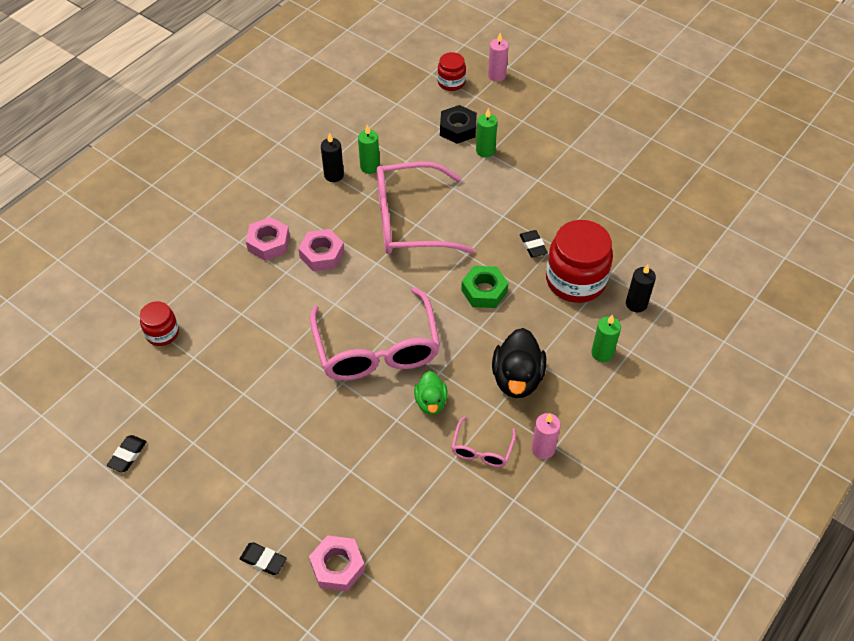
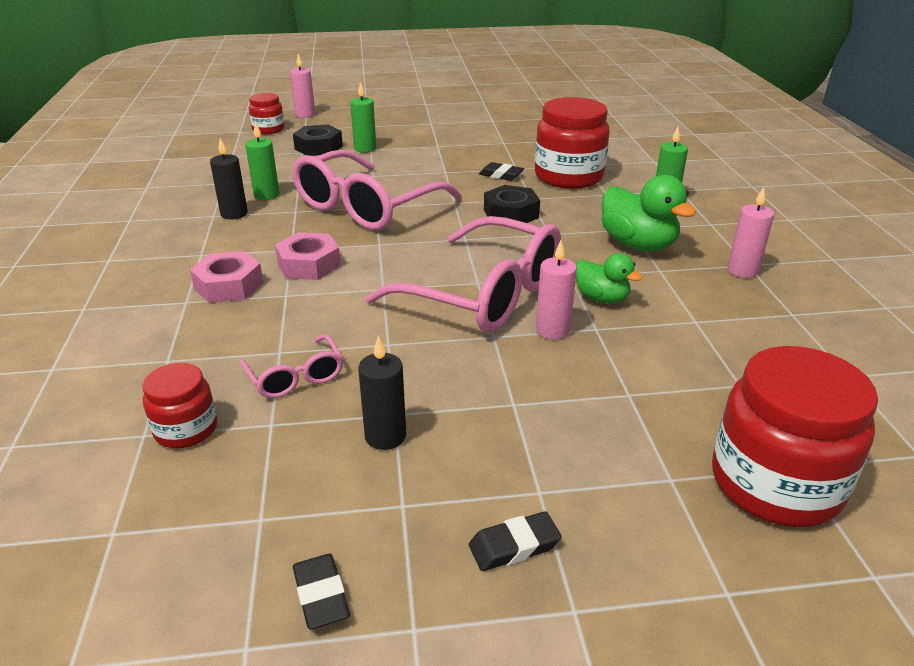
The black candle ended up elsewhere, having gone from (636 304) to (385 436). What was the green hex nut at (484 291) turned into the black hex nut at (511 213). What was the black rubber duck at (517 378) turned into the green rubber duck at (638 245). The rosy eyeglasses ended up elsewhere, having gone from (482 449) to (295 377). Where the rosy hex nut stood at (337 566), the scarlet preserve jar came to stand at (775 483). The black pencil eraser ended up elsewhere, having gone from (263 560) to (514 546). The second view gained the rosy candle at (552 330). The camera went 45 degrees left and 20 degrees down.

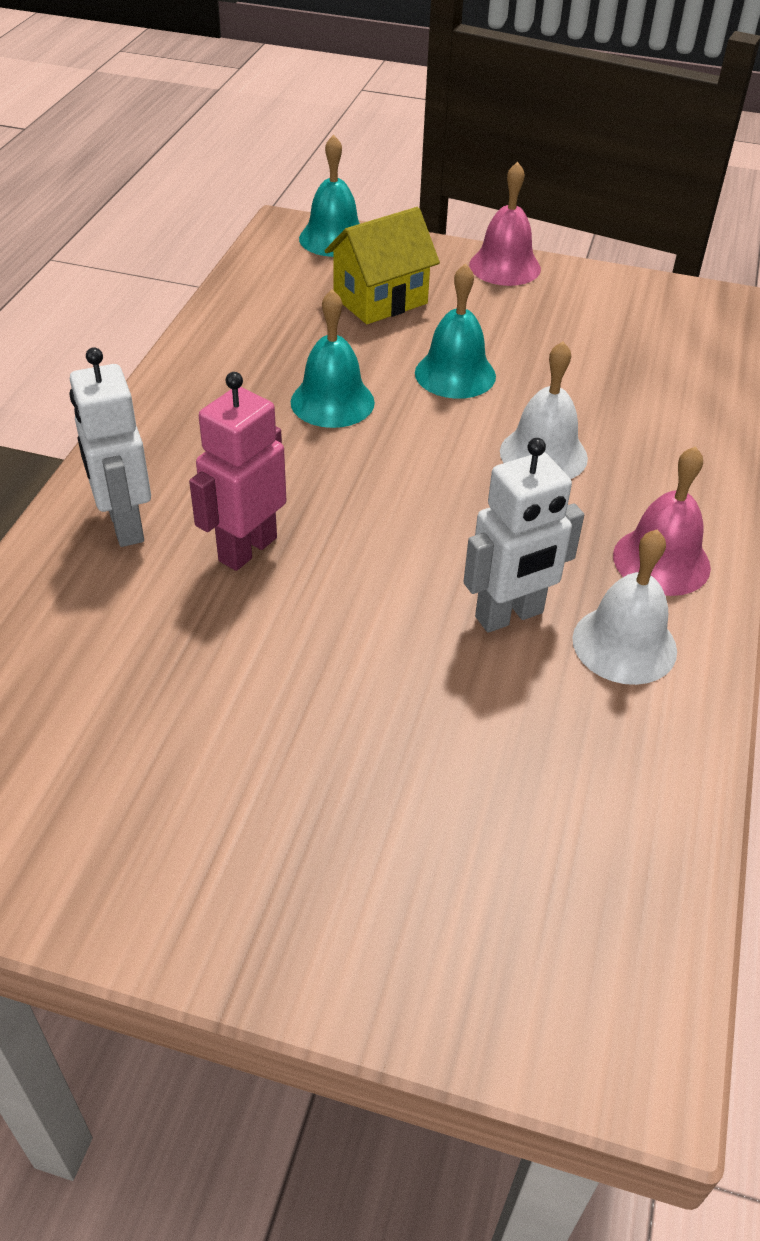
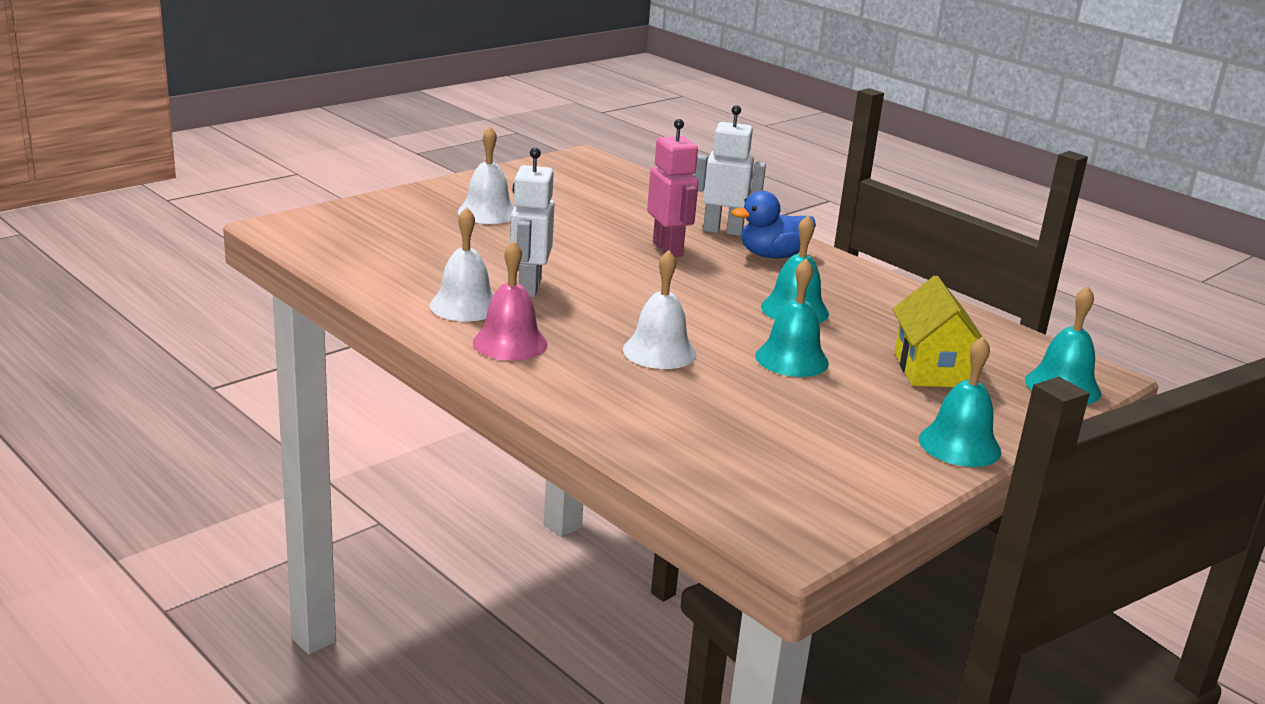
What was the rosy hand bell at (505 266) turned into the teal hand bell at (959 445). The second view gained the pure white hand bell at (487 212). The second view gained the cobalt rubber duck at (772 255). The camera went 120 degrees right and 20 degrees down.

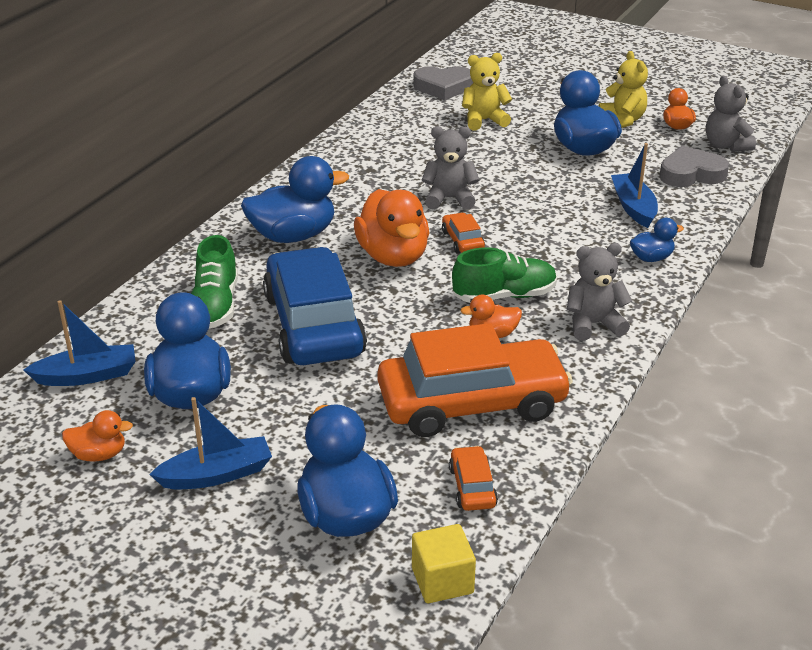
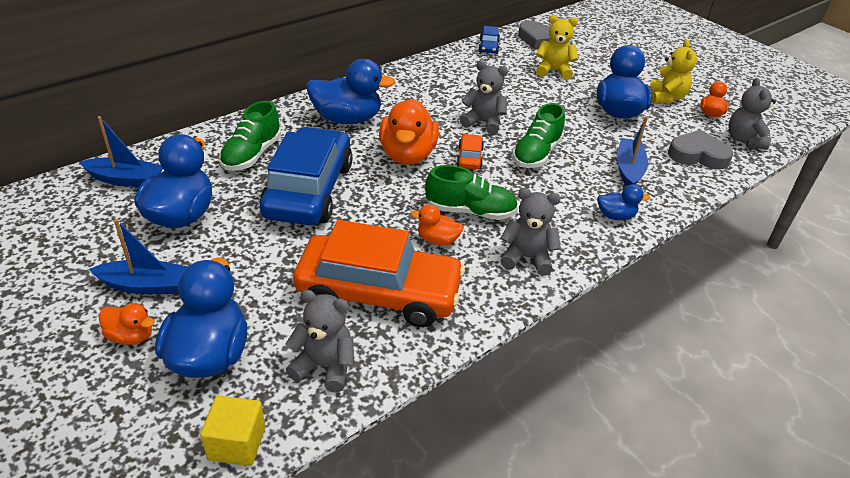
The orange-coloured rubber duck ended up elsewhere, having gone from (99 454) to (131 336). Where the orange-coloured car stood at (472 487), the ash-grey teddy bear came to stand at (324 366). The second view gained the cobalt car at (488 47). The second view gained the green shoe at (536 154). The camera went 20 degrees right and 5 degrees up.

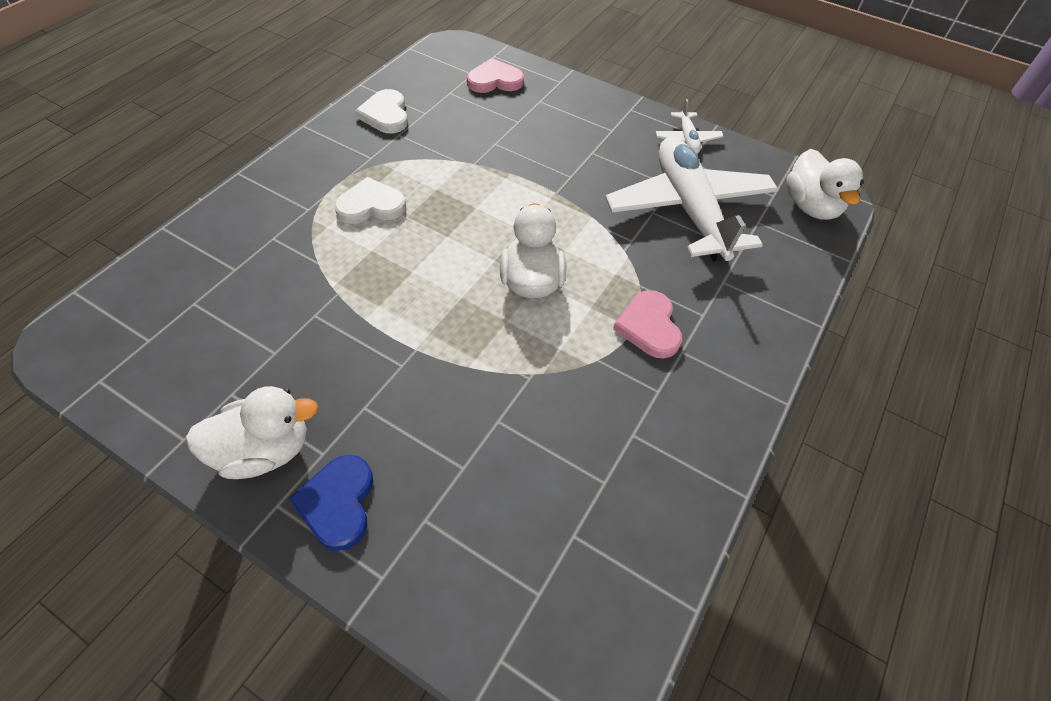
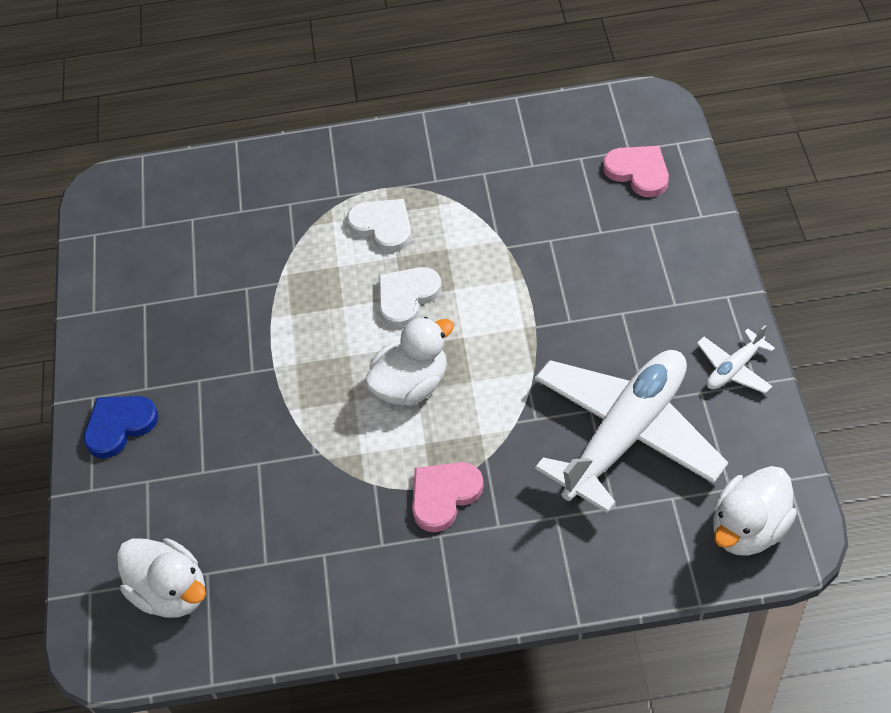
The pure white heart ended up elsewhere, having gone from (385 115) to (406 297). The pure white rubber duck ended up elsewhere, having gone from (264 451) to (171 592). The camera went 60 degrees right and 0 degrees up.

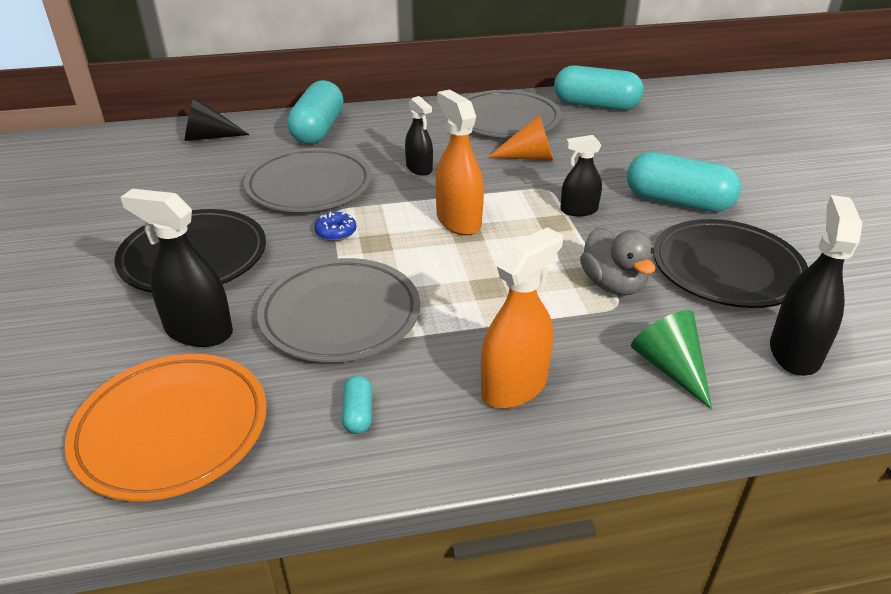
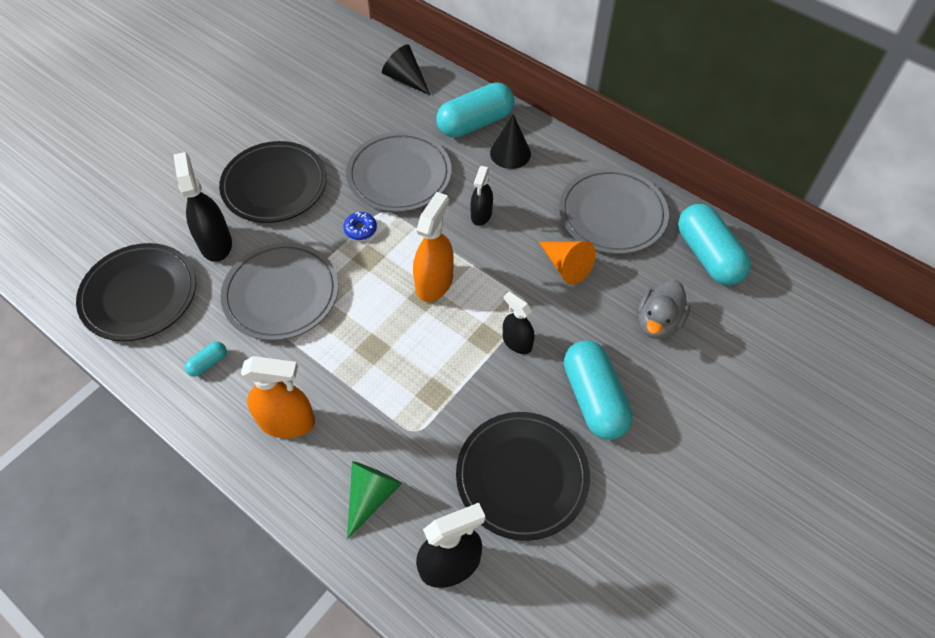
The ash-grey rubber duck ended up elsewhere, having gone from (613 284) to (658 322). What was the orange-coloured dinner plate at (172 430) turned into the black dinner plate at (139 295). The second view gained the black solid cone at (510 153). The camera went 50 degrees right and 20 degrees up.

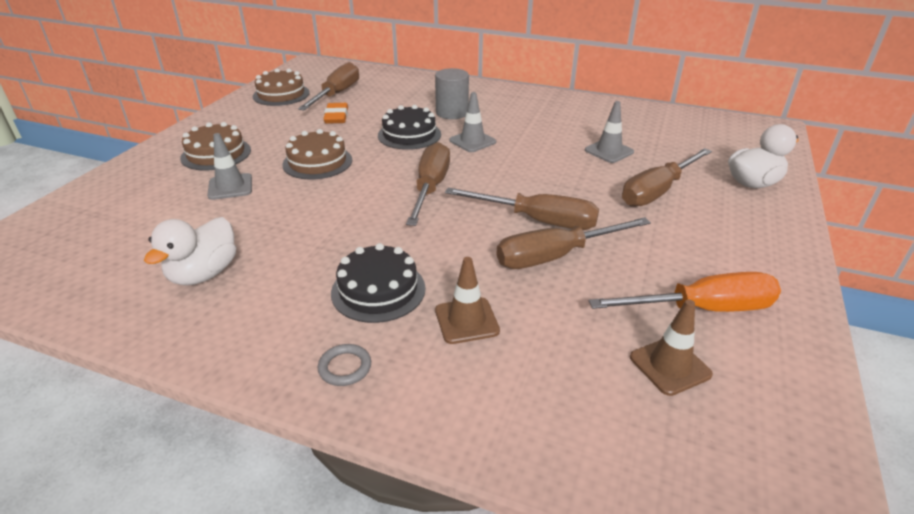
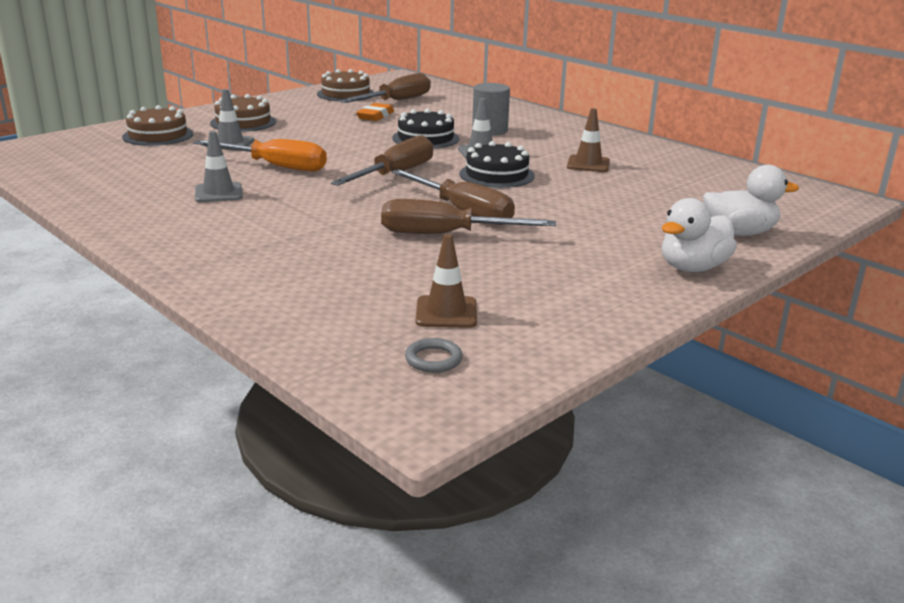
The ash-grey road cone ended up elsewhere, having gone from (609 151) to (218 193). The brown gateau ended up elsewhere, having gone from (317 162) to (158 135). The second view lost the brown screwdriver at (657 191). The pure white rubber duck ended up elsewhere, having gone from (204 274) to (692 268). The black gateau ended up elsewhere, having gone from (378 290) to (497 175). The brown road cone ended up elsewhere, having gone from (466 321) to (588 164). The orange-coloured screwdriver ended up elsewhere, having gone from (702 309) to (275 167). The ash-grey torus ended up elsewhere, having gone from (345 367) to (433 359). The camera went 25 degrees right and 10 degrees down.

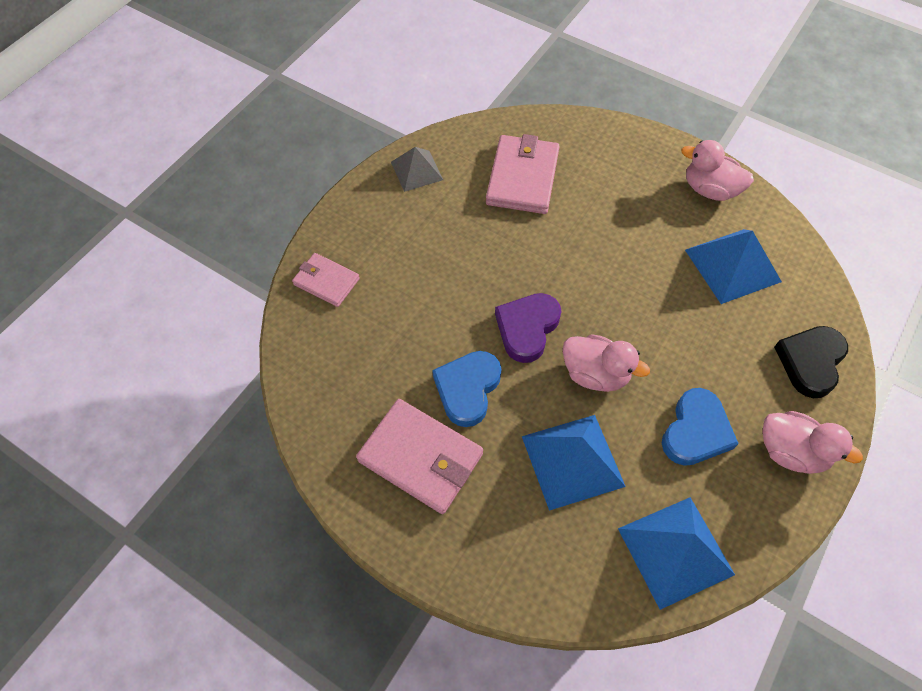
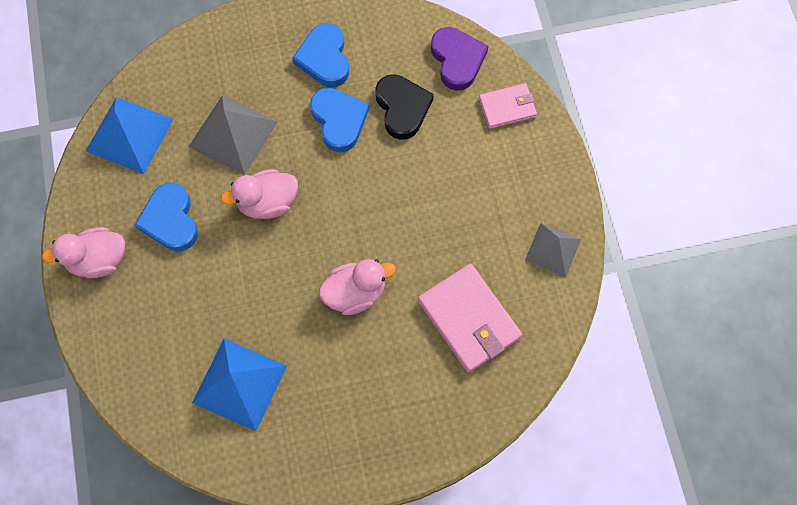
The rosy rubber duck ended up elsewhere, having gone from (709 190) to (355 293). The royal purple heart ended up elsewhere, having gone from (527 328) to (457 60). The black heart ended up elsewhere, having gone from (810 362) to (402 108). Where the rosy wallet stood at (421 457), the cobalt heart came to stand at (324 58). What was the cobalt pyramid at (572 461) turned into the ash-grey pyramid at (233 134). The camera went 135 degrees right and 10 degrees up.

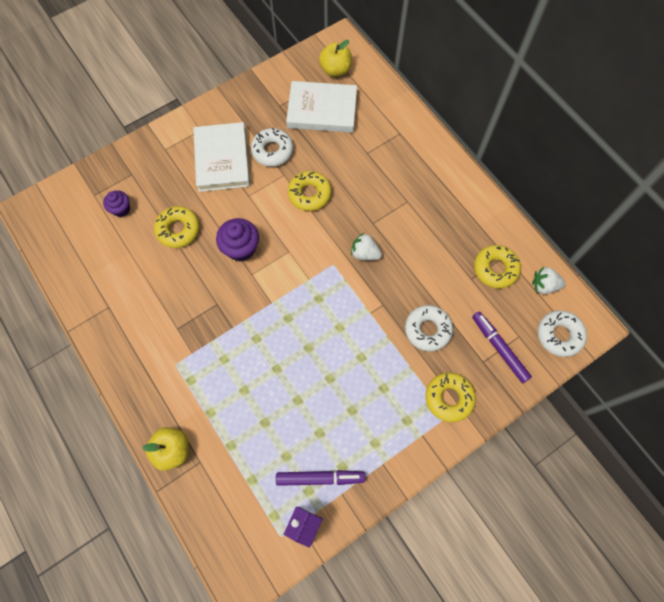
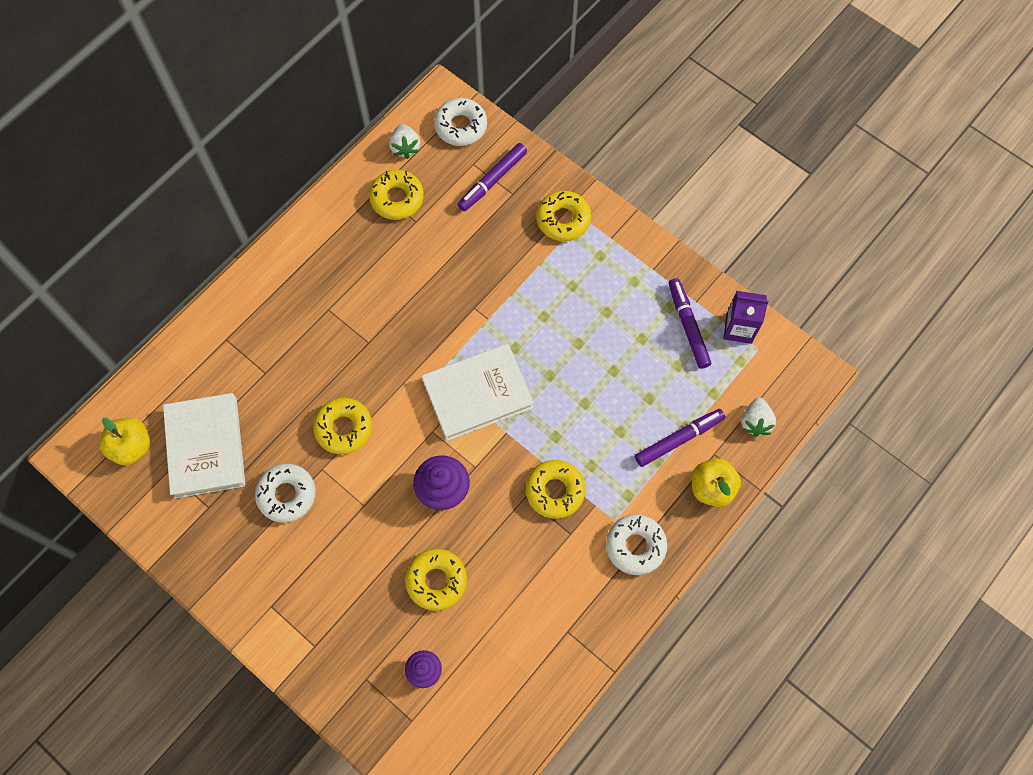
The pure white hardcover ended up elsewhere, having gone from (222 159) to (477 394). The pure white berry ended up elsewhere, having gone from (365 253) to (755 422). The pure white doughnut ended up elsewhere, having gone from (427 330) to (635 546). The second view gained the royal purple marker pen at (679 439). The second view gained the golden doughnut at (555 491). The camera went 105 degrees left and 0 degrees up.

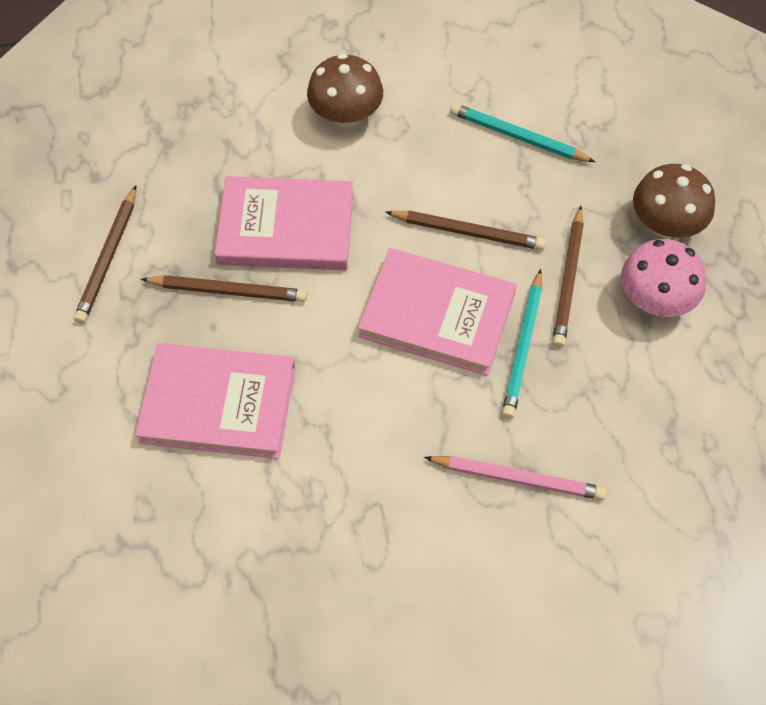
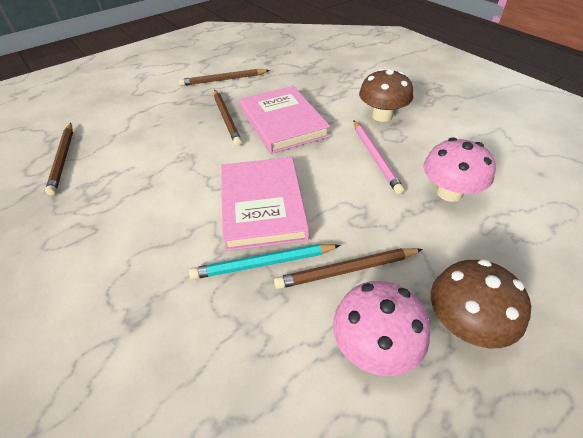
Where the teal pencil stood at (517 137), the rosy toadstool came to stand at (449 192). The brown pencil ended up elsewhere, having gone from (468 232) to (63 159). The second view lost the rosy hardcover at (218 404). The rosy pencil ended up elsewhere, having gone from (518 478) to (375 157). The camera went 65 degrees right and 15 degrees down.

